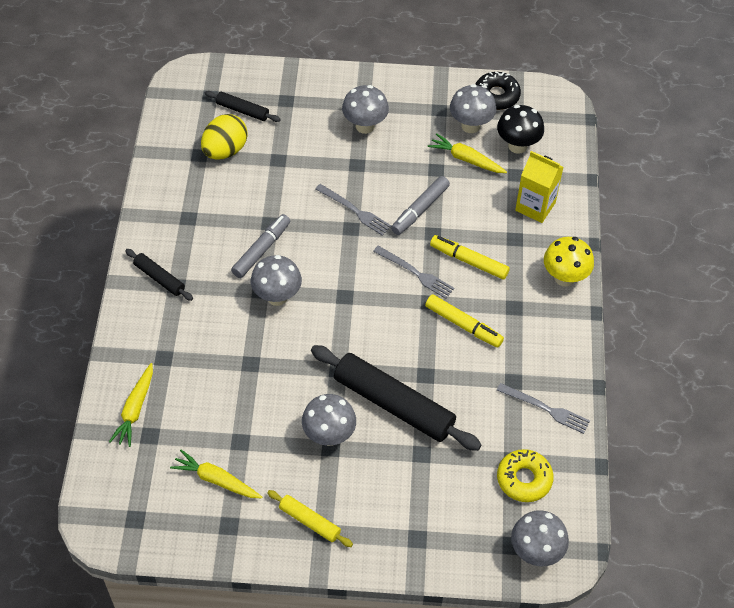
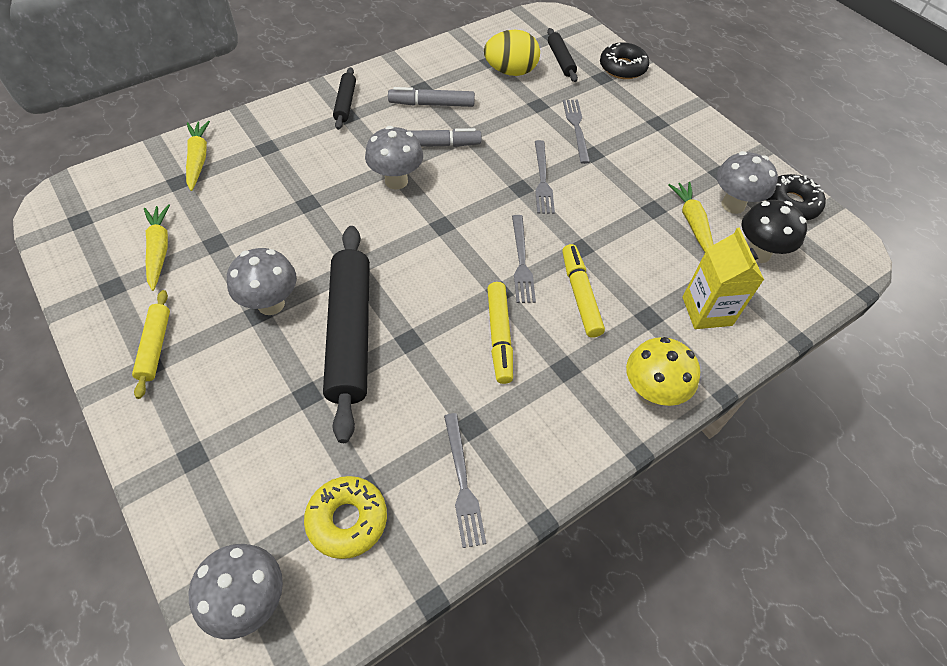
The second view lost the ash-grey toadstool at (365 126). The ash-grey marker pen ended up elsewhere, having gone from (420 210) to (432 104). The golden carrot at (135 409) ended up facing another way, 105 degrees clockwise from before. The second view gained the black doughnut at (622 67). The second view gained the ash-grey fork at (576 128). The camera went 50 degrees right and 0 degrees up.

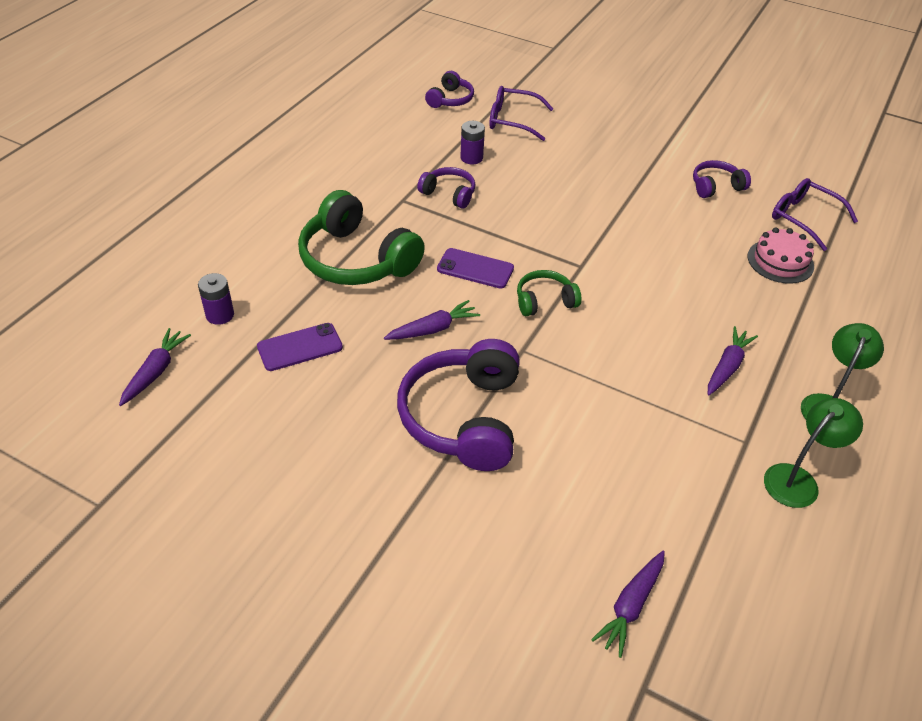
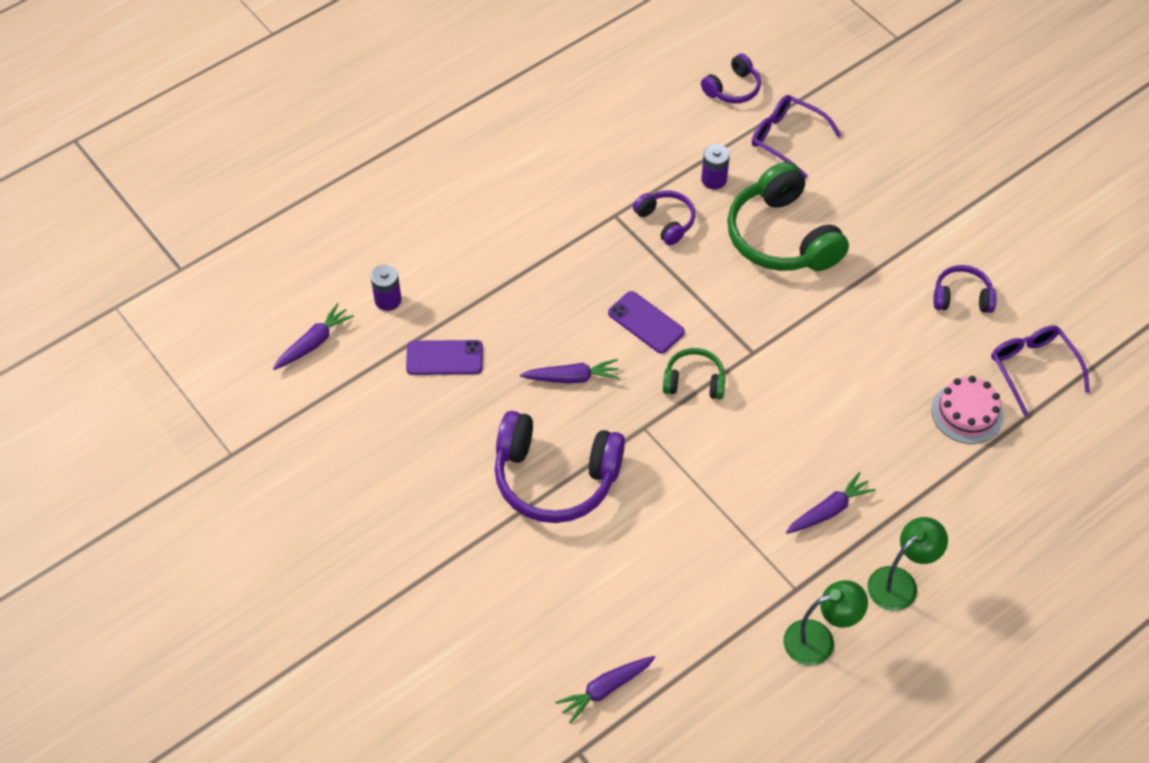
The green headset ended up elsewhere, having gone from (356 259) to (782 237). The royal purple headset at (463 418) ended up facing another way, 105 degrees counterclockwise from before. The camera went 25 degrees right and 10 degrees up.

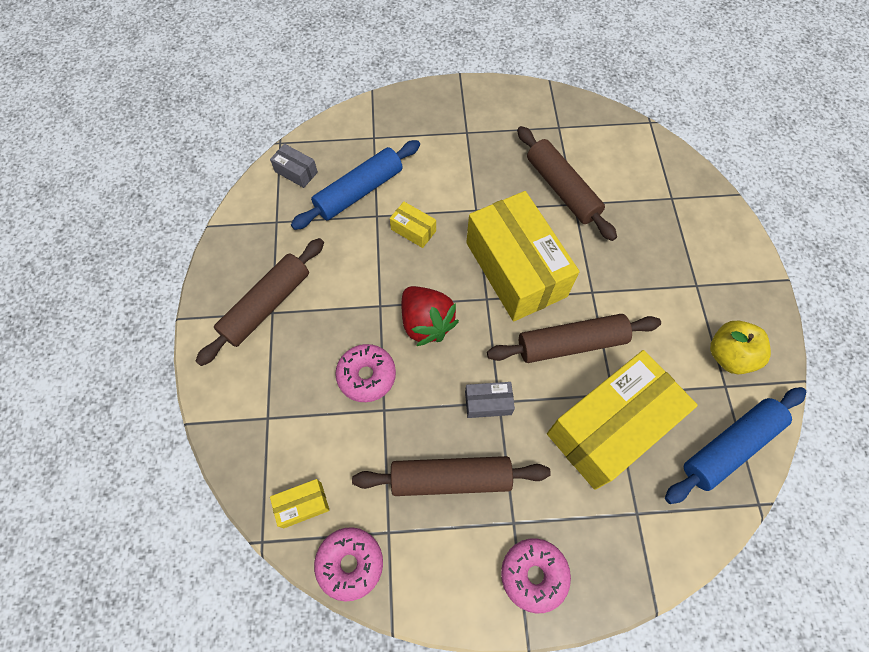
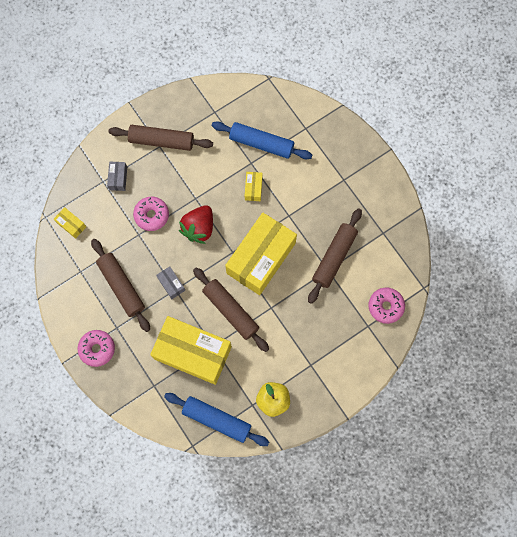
The ash-grey box ended up elsewhere, having gone from (296 172) to (118 178). The rosy doughnut ended up elsewhere, having gone from (350 563) to (385 306). The camera went 60 degrees right and 10 degrees up.

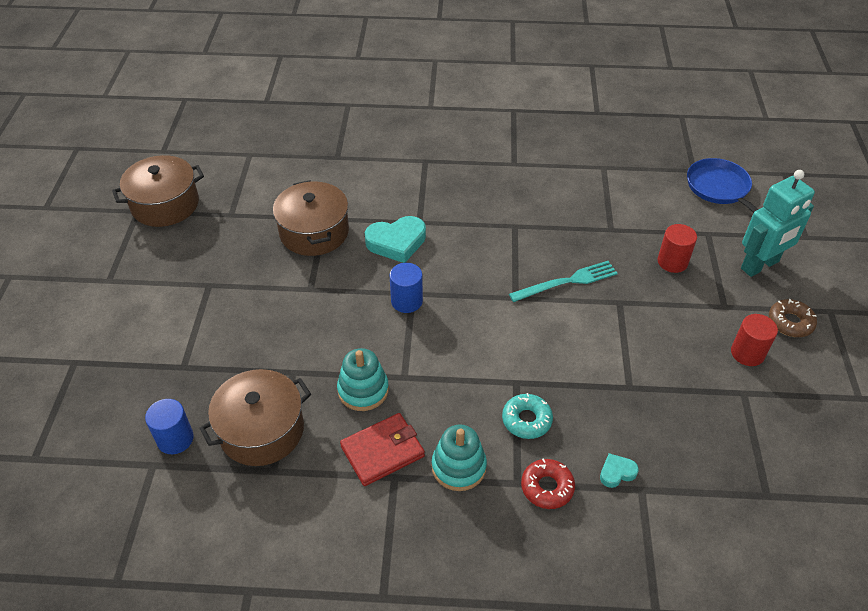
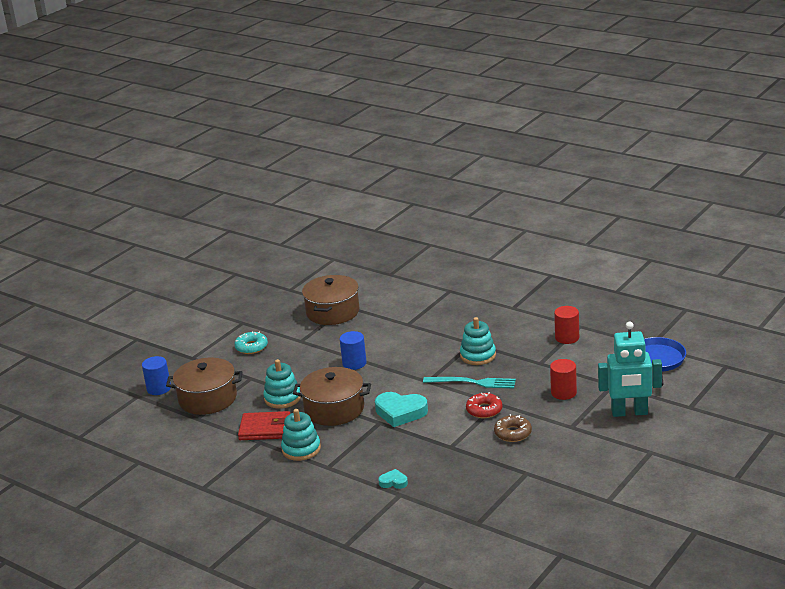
The brown pot ended up elsewhere, having gone from (165 204) to (334 409). The teal heart ended up elsewhere, having gone from (396 242) to (400 412). The brown doughnut ended up elsewhere, having gone from (790 322) to (513 433). The scarlet cylinder shape ended up elsewhere, having gone from (747 353) to (567 338). The teal doughnut ended up elsewhere, having gone from (526 420) to (251 347). The scarlet doughnut ended up elsewhere, having gone from (547 487) to (484 410). The second view gained the teal stacking toy at (478 355). The camera went 35 degrees right and 20 degrees down.

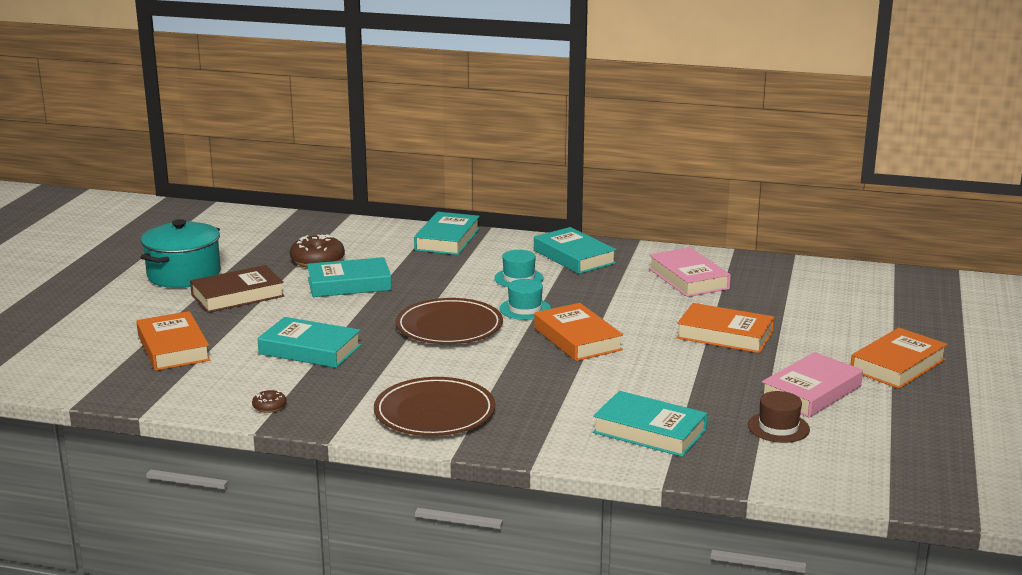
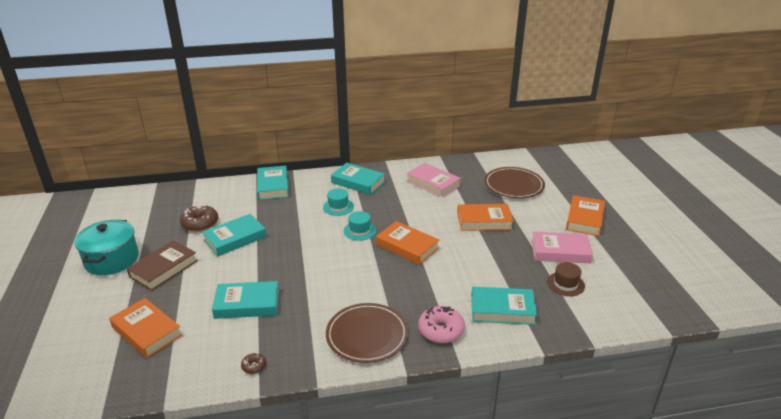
The brown dinner plate ended up elsewhere, having gone from (449 326) to (514 185). The rosy hardcover at (811 392) ended up facing another way, 75 degrees clockwise from before. The second view gained the rosy doughnut at (441 330). The camera went 25 degrees left and 10 degrees up.

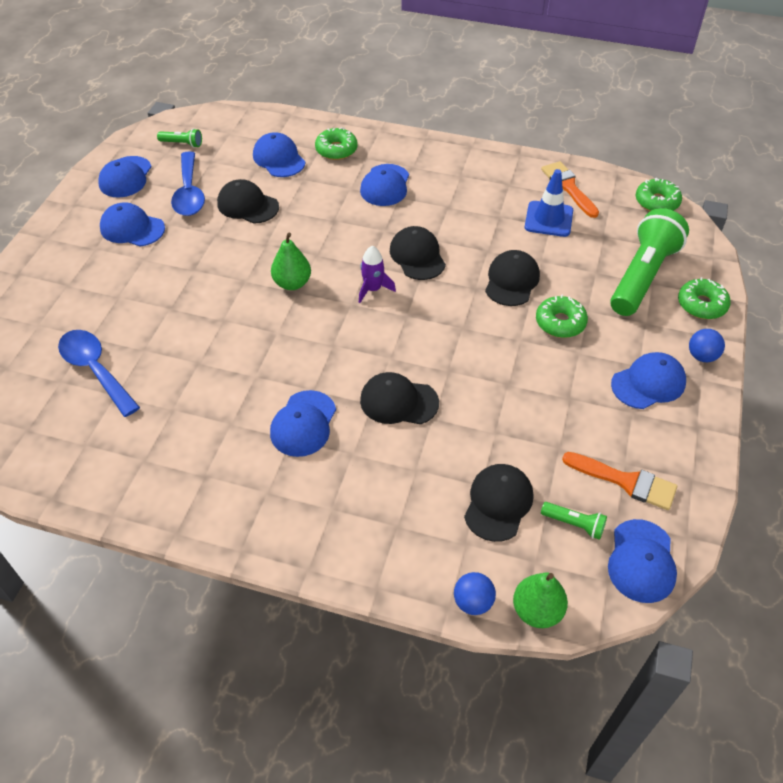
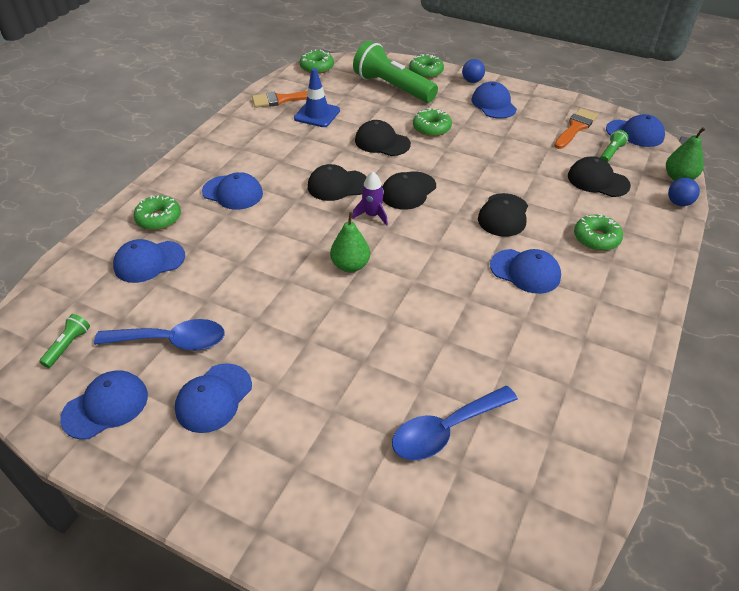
The cobalt peaked cap at (125 177) ended up facing another way, 60 degrees counterclockwise from before. The black peaked cap ended up elsewhere, having gone from (247 205) to (408 191). The second view gained the green doughnut at (596 238). The camera went 80 degrees left and 5 degrees down.

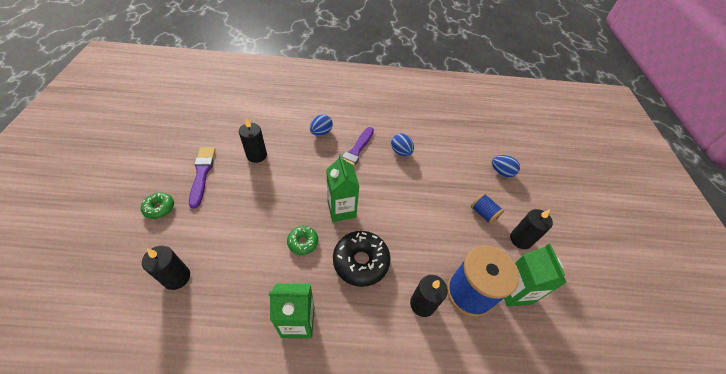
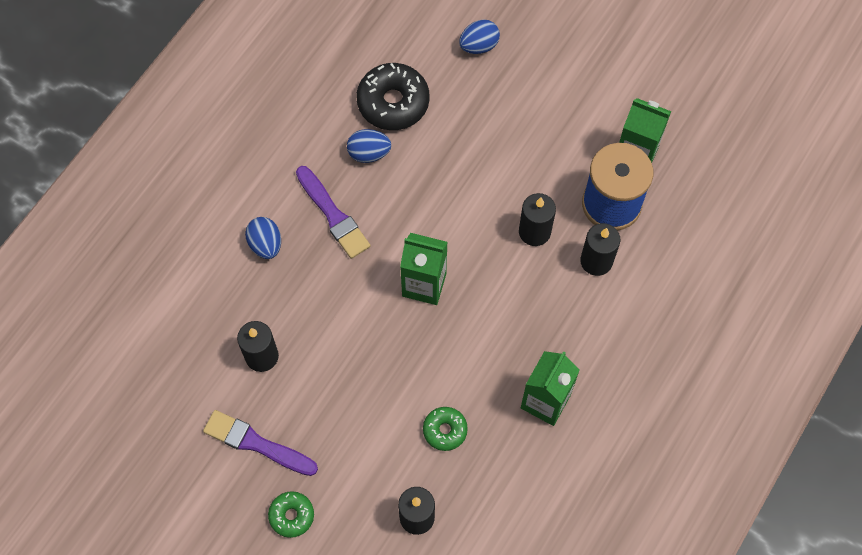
The second view lost the cobalt spool at (483 213). The black candle ended up elsewhere, having gone from (520 239) to (534 232). The green doughnut ended up elsewhere, having gone from (303 242) to (445 430). The black doughnut ended up elsewhere, having gone from (361 261) to (393 102). The camera went 55 degrees left and 15 degrees up.

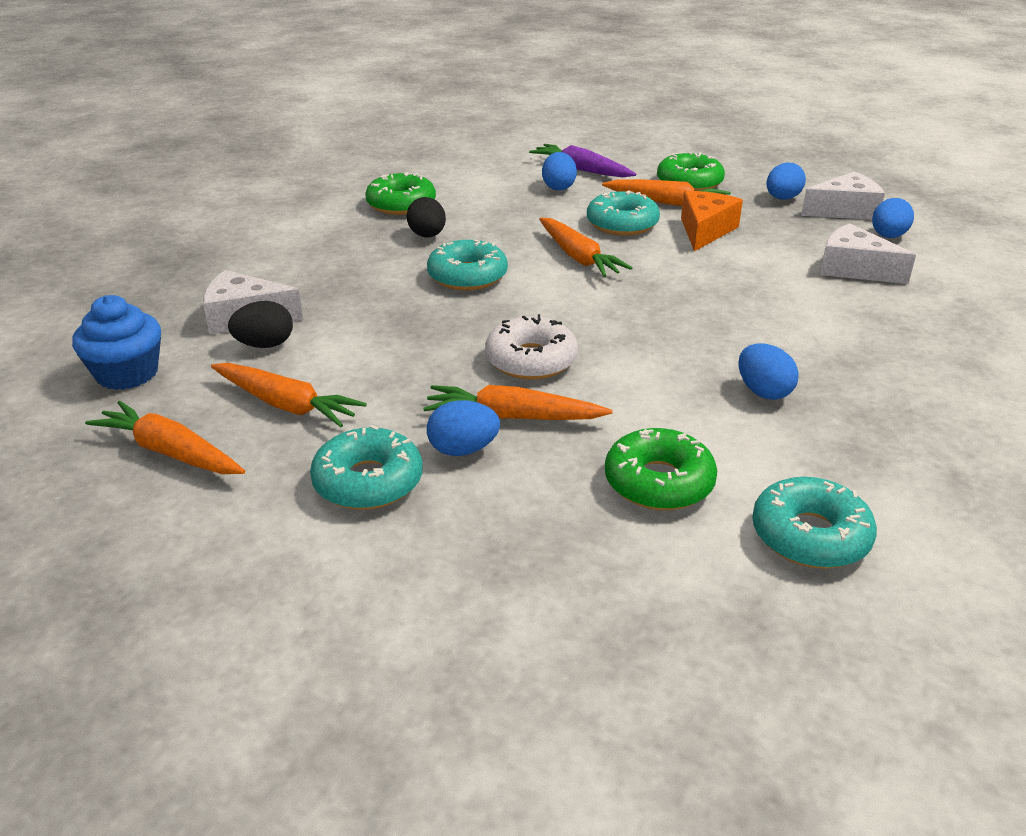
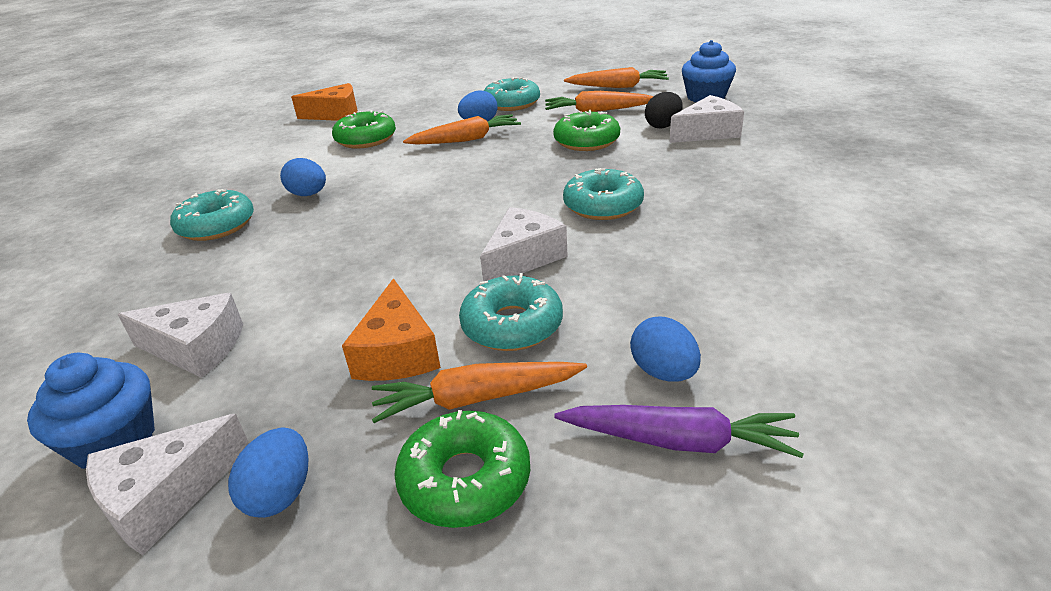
The green doughnut ended up elsewhere, having gone from (401 204) to (586 141). The second view lost the black toy egg at (427 236). Where the cobalt toy egg stood at (888 236), the cobalt cupcake came to stand at (115 441). Where the orange-coloured carrot stood at (578 257), the pure white cheese came to stand at (523 258). The second view lost the pure white doughnut at (531 360). The teal doughnut ended up elsewhere, having gone from (810 536) to (216 225). The second view gained the orange-coloured cheese at (336 114). The camera went 155 degrees right and 0 degrees up.

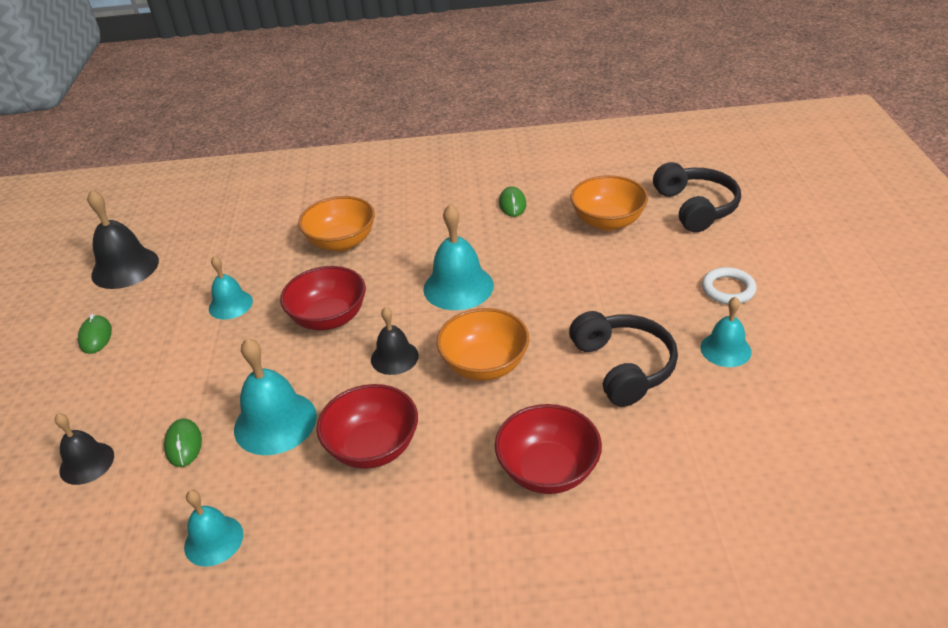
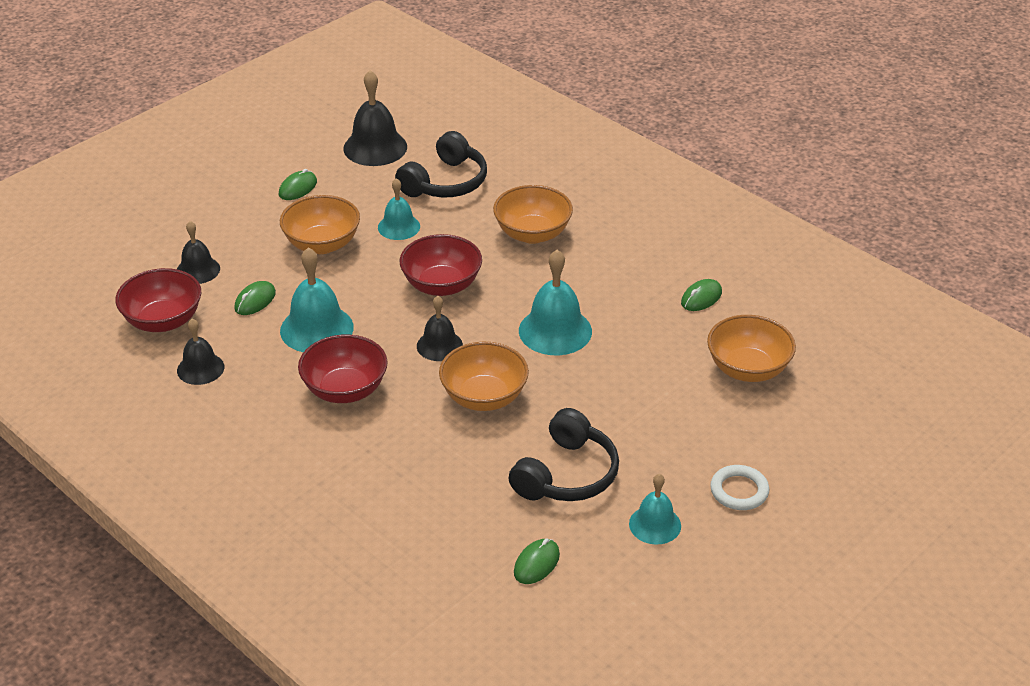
The black headset ended up elsewhere, having gone from (695 207) to (445 182). The scarlet serving bowl ended up elsewhere, having gone from (548 470) to (163 321). What was the teal hand bell at (213 540) turned into the black hand bell at (200 368). The second view gained the orange-coloured serving bowl at (322 244). The second view gained the green PC mouse at (536 563). The camera went 45 degrees right and 0 degrees up.

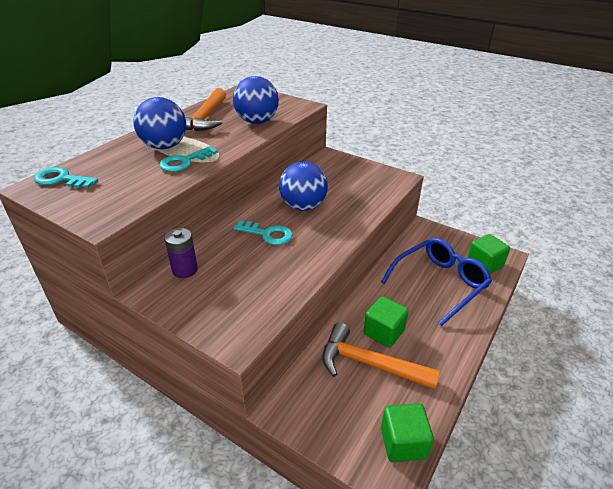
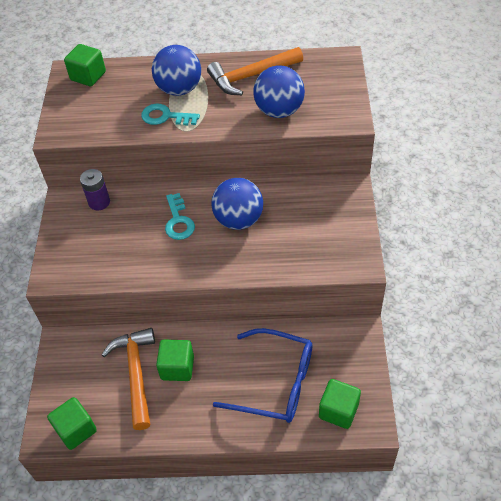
Where the teal latchkey stood at (61 179), the green solid cube came to stand at (88 76). The camera went 60 degrees right and 15 degrees up.

